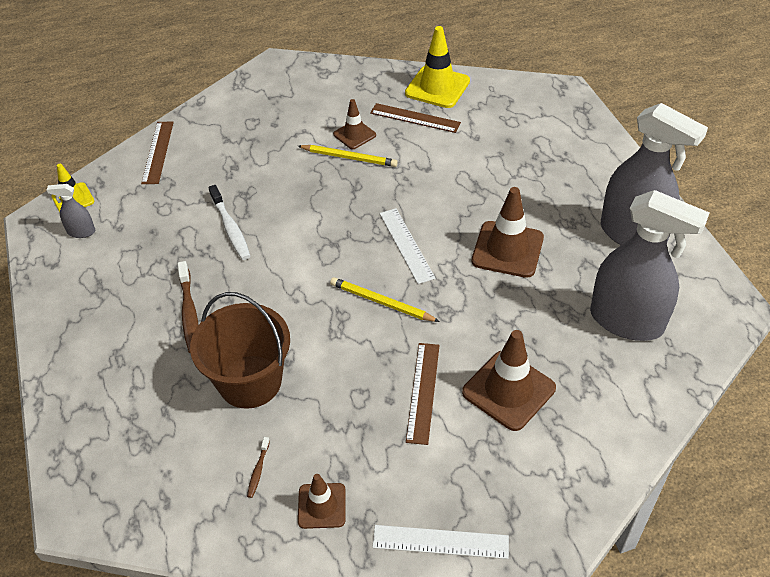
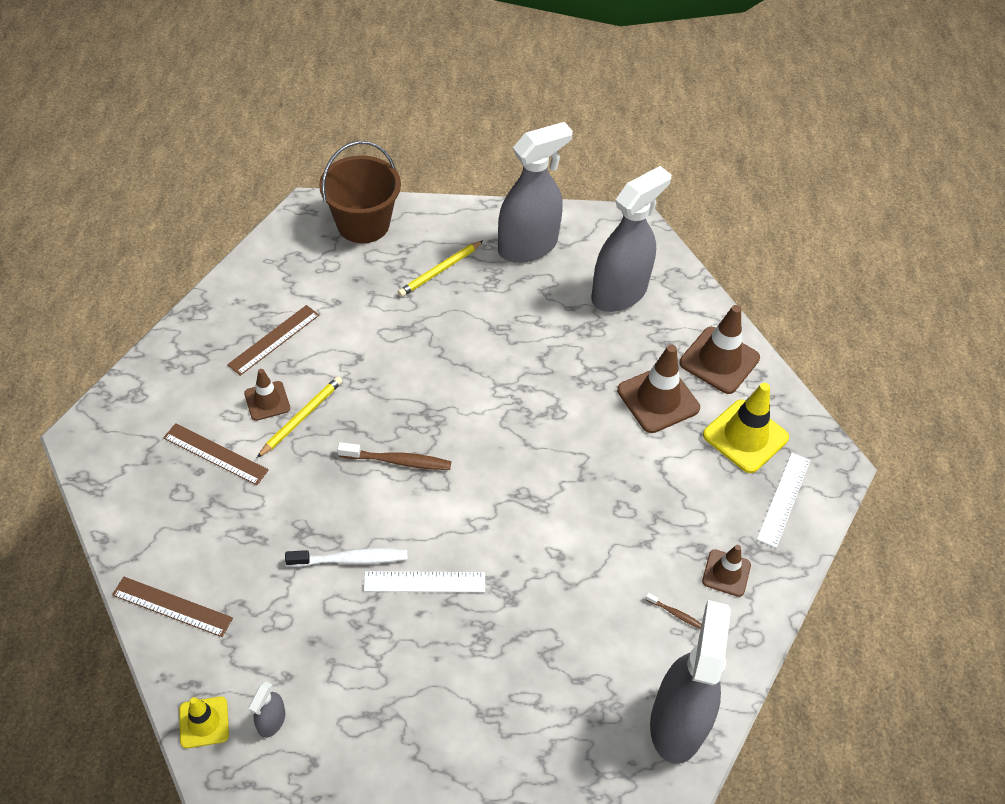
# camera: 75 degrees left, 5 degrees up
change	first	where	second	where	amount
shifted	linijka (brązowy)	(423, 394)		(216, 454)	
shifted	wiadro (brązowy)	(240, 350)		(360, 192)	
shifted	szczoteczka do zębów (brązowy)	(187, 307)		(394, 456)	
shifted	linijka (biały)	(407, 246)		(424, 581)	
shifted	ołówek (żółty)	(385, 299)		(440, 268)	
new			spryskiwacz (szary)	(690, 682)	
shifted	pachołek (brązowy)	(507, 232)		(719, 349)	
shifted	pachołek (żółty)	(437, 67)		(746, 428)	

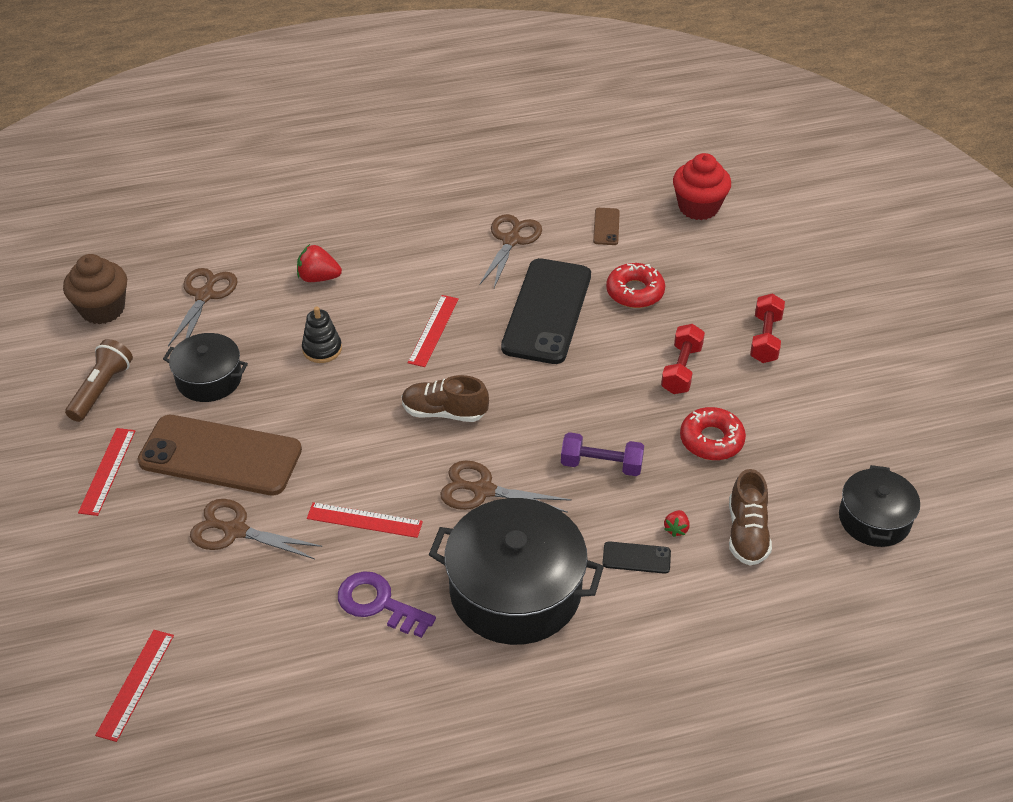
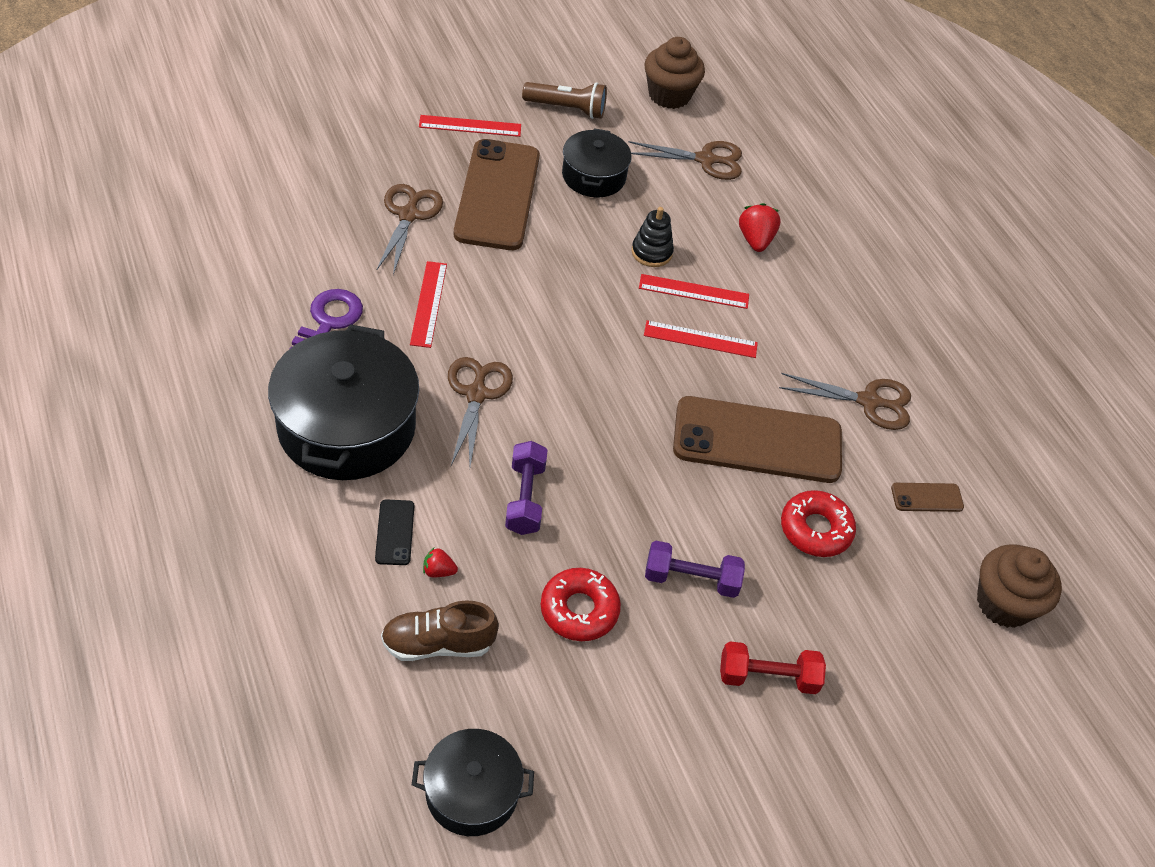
# camera: 75 degrees right, 5 degrees up
change	first	where	second	where	amount
shifted	linijka (czerwony)	(134, 686)		(694, 291)	
repainted	hantel (czerwony)	(683, 359)	hantel (fioletowy)	(695, 569)	
repainted	telefon (czarny)	(546, 311)	telefon (brązowy)	(757, 439)	
repainted	muffinka (czerwony)	(702, 186)	muffinka (brązowy)	(1019, 586)	
gone	but (brązowy)	(445, 398)			

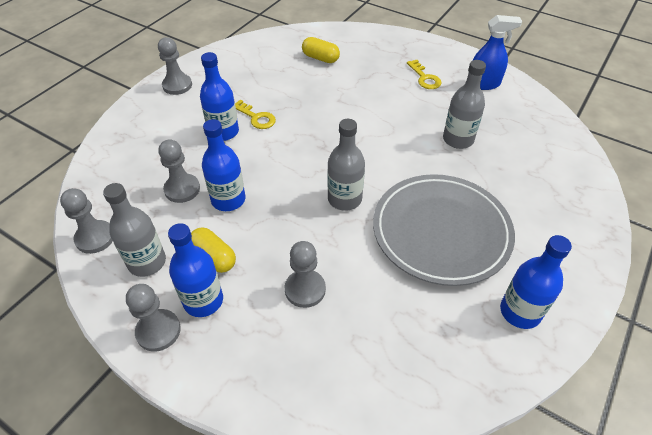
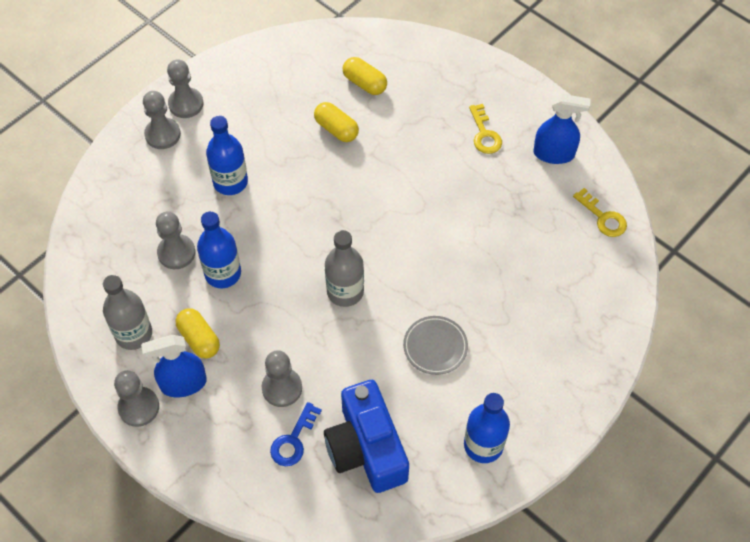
# camera: 10 degrees right, 10 degrees up
change	first	where	second	where	amount
swapped	butelka (niebieski)	(195, 270)	spryskiwacz (niebieski)	(174, 366)	
shifted	pionek (szary)	(86, 221)		(162, 120)	
new			klucz (niebieski)	(296, 434)	
new			kapsułka (żółty)	(336, 122)	
new			aparat fotograficzny (niebieski)	(366, 436)	
scaled	talerz (szary)	(444, 230)		(435, 345)	x0.45
shifted	klucz (żółty)	(255, 114)		(600, 212)	
gone	butelka (szary)	(464, 104)			

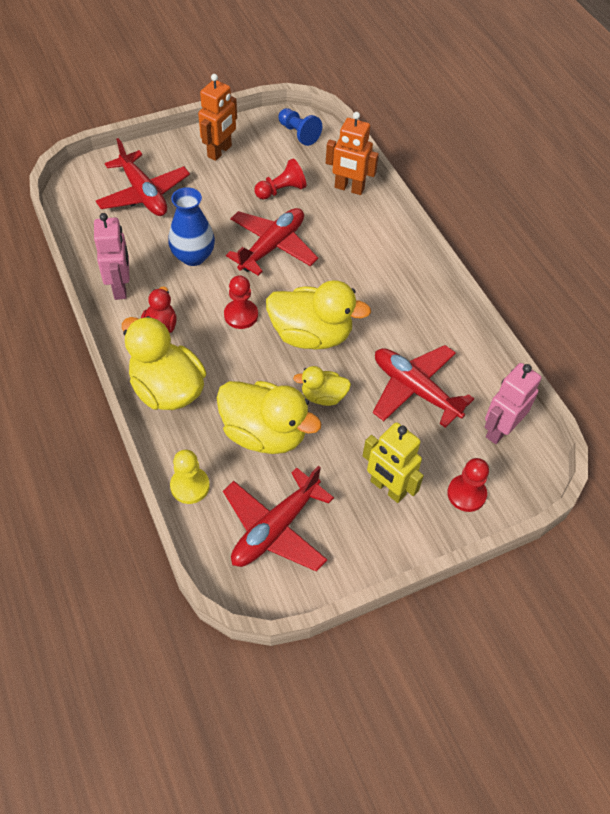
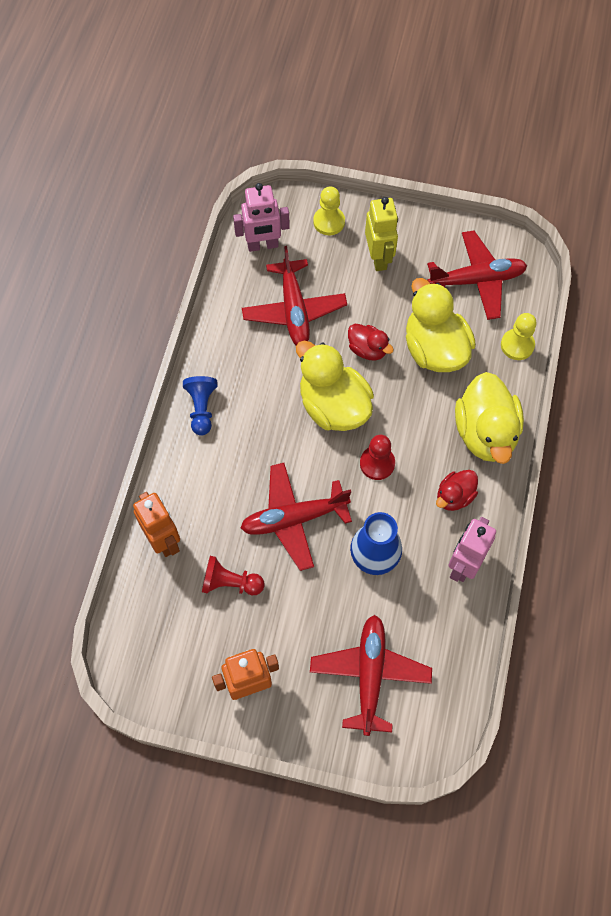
# camera: 140 degrees left, 10 degrees up
change	first	where	second	where	amount
shifted	pionek (niebieski)	(300, 127)		(200, 405)	
repainted	pionek (czerwony)	(468, 485)	pionek (żółty)	(329, 211)	
repainted	kaczka (żółty)	(322, 386)	kaczka (czerwony)	(371, 342)	

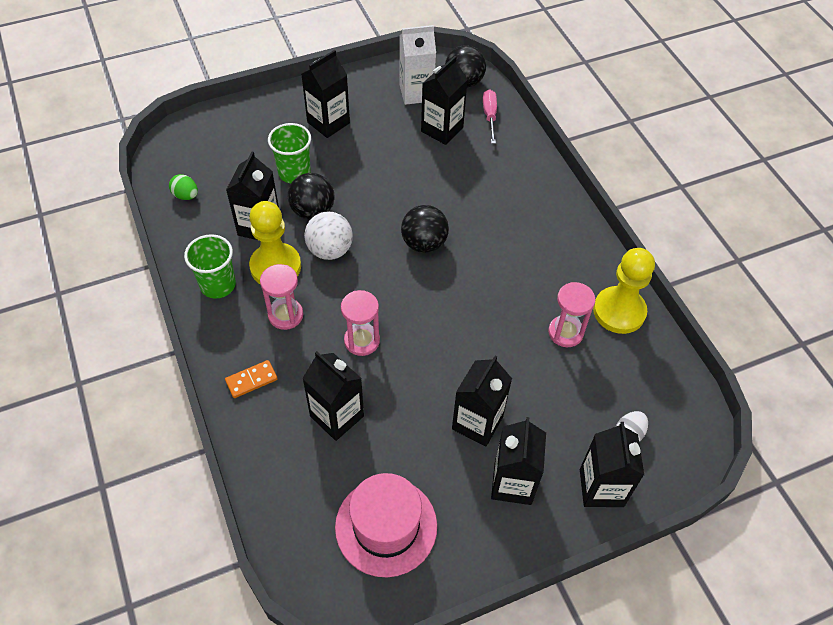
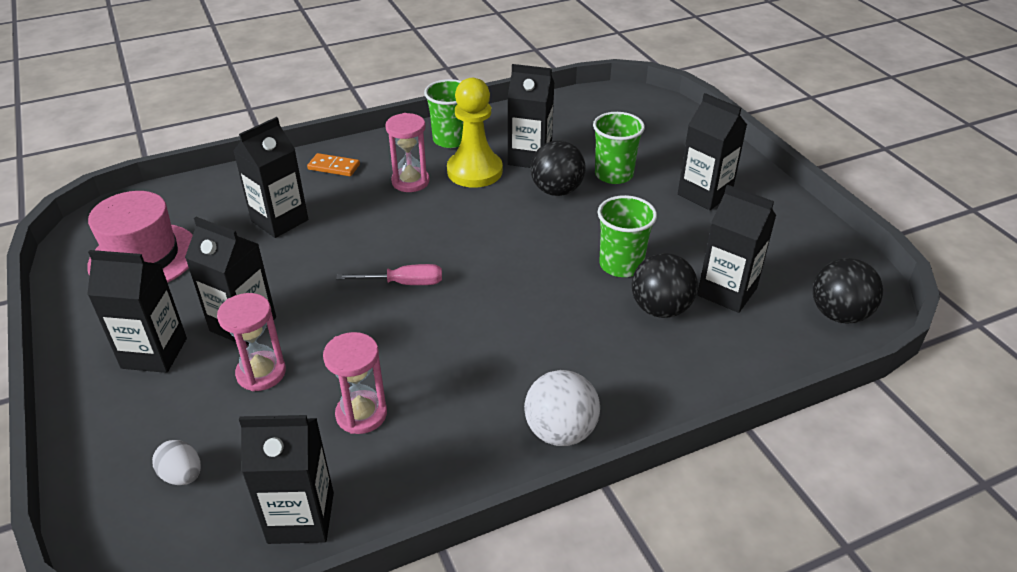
# camera: 90 degrees right, 15 degrees down
change	first	where	second	where	amount
shifted	klepsydra (różowy)	(360, 323)		(251, 342)	
shifted	karton mleka (czarny)	(612, 464)		(286, 479)	
rotated	kostka domina (pomarańczowy)	(251, 379)		(333, 164)	45 degrees counterclockwise
shifted	śrubokręt (różowy)	(490, 116)		(389, 274)	
shifted	piłka (biały)	(328, 236)		(562, 408)	
new			szklanka (zielony)	(627, 236)	
shifted	piłka (czarny)	(425, 229)		(665, 285)	
gone	jajko (zielony)	(183, 187)			
gone	karton mleka (biały)	(417, 65)			
gone	pionek (żółty)	(624, 291)			

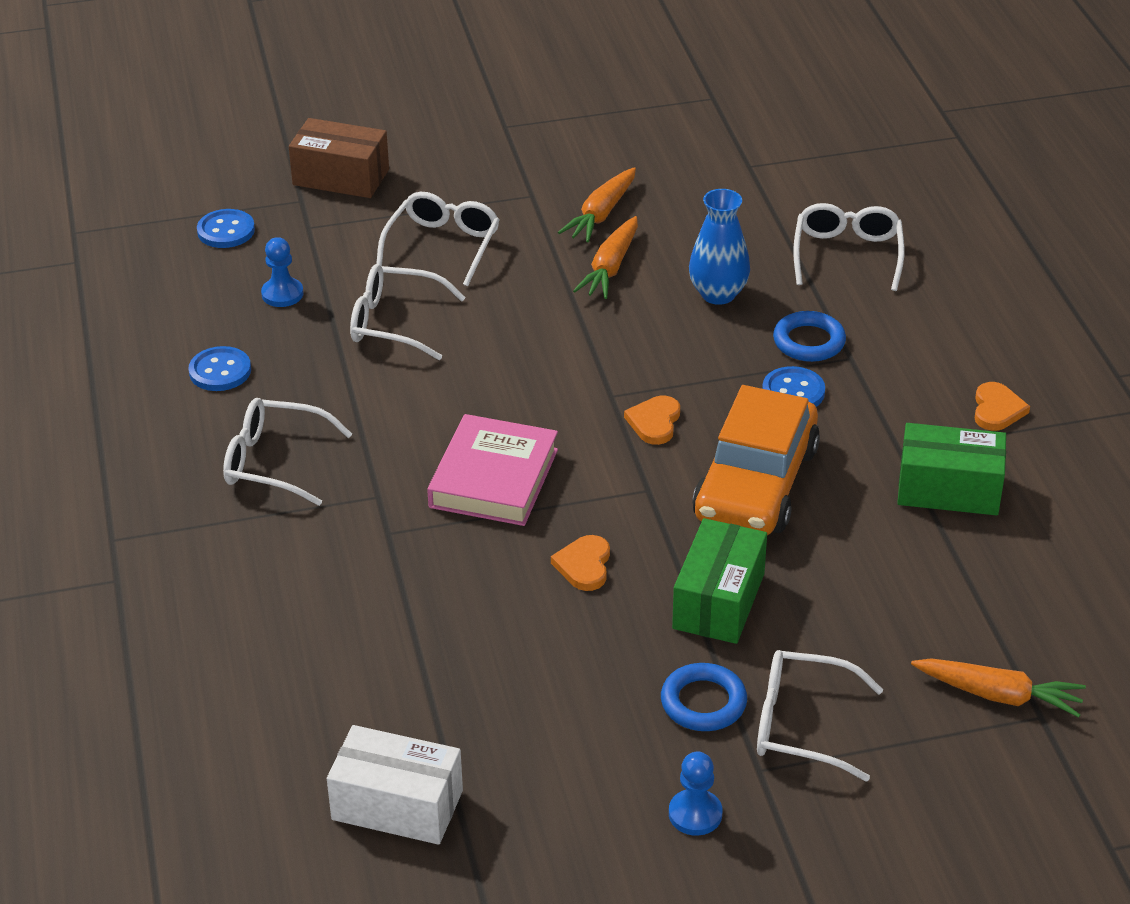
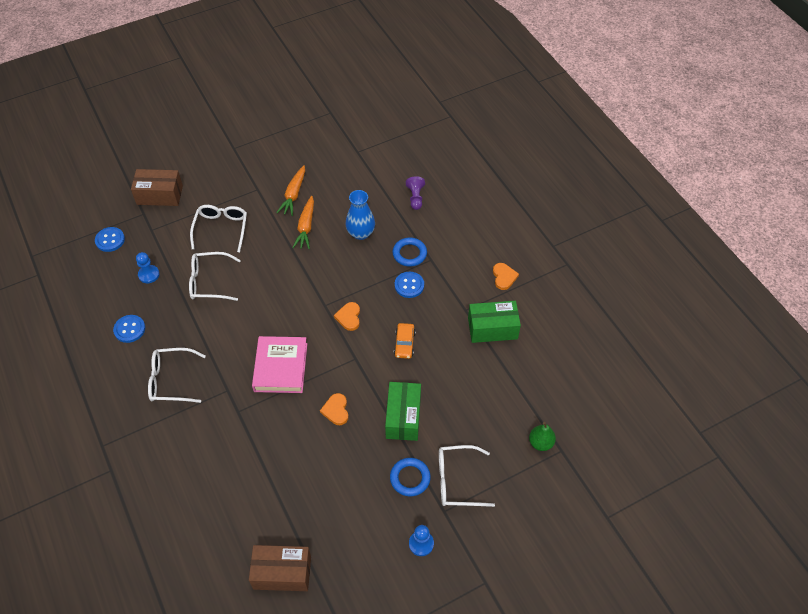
# camera: 15 degrees left, 15 degrees up
change	first	where	second	where	amount
repainted	pudełko (biały)	(395, 785)	pudełko (brązowy)	(280, 568)	
scaled	samochód (pomarańczowy)	(756, 460)		(405, 341)	x0.44
swapped	okulary (biały)	(848, 247)	pionek (fioletowy)	(415, 193)	
swapped	marchewka (pomarańczowy)	(998, 688)	gruszka (zielony)	(542, 436)	

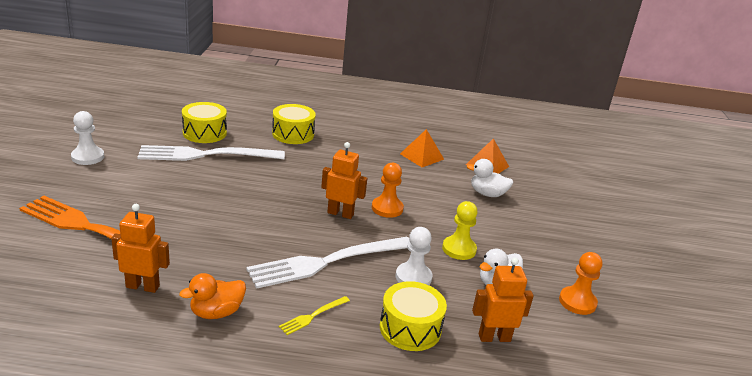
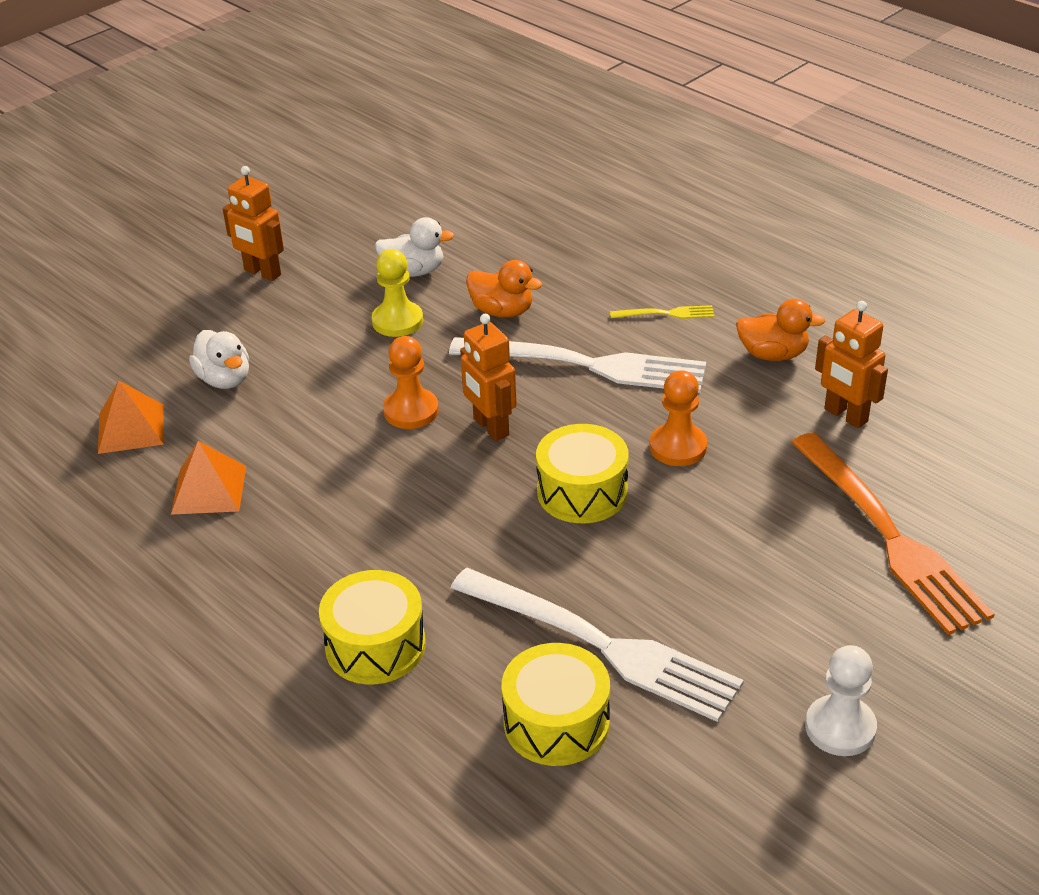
# camera: 135 degrees left, 10 degrees up
change	first	where	second	where	amount
shifted	robot (pomarańczowy)	(503, 299)		(253, 223)	
swapped	pionek (biały)	(414, 256)	kaczka (pomarańczowy)	(504, 288)	
shifted	bęben (żółty)	(413, 316)		(582, 473)	
shifted	pionek (pomarańczowy)	(580, 283)		(678, 418)	

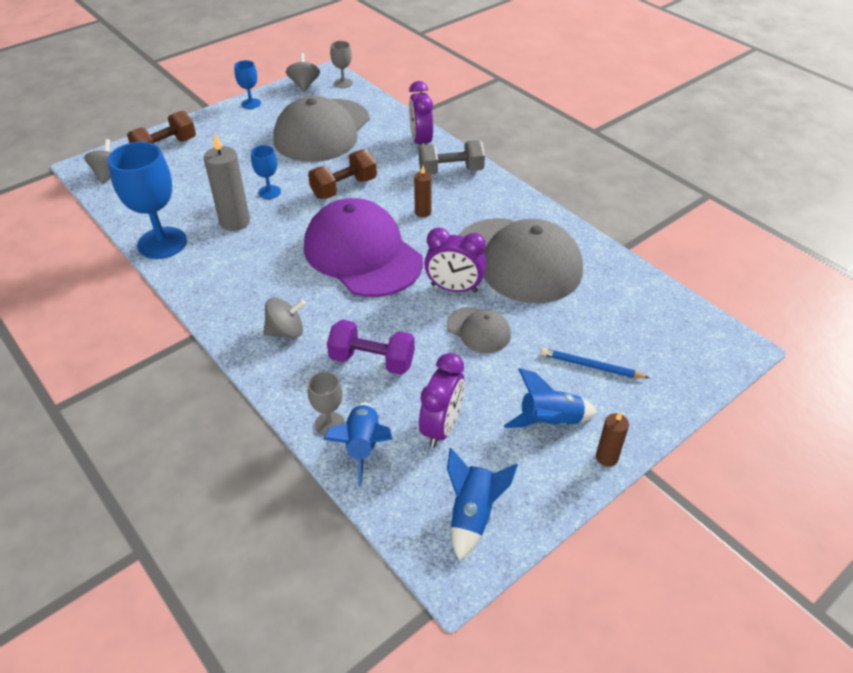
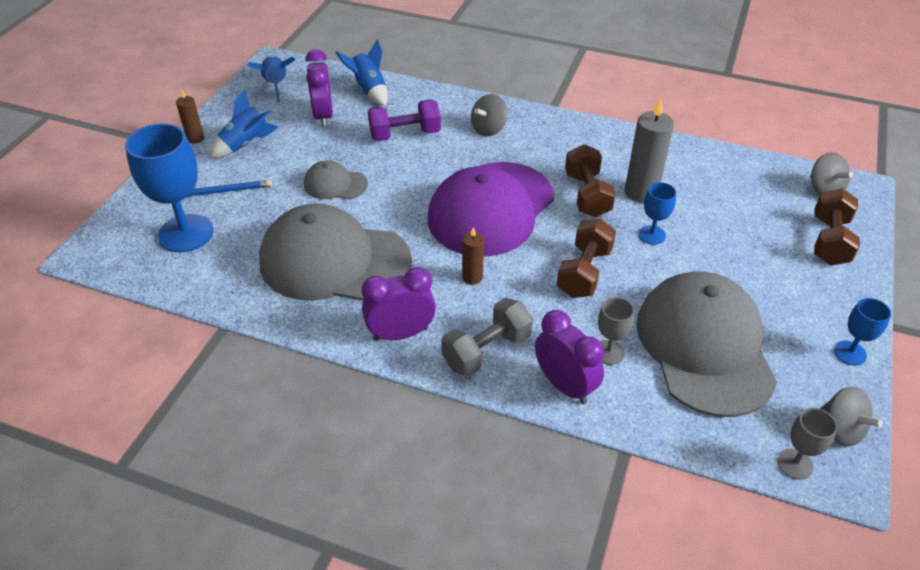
# camera: 150 degrees right, 0 degrees up
change	first	where	second	where	amount
shifted	kielich (niebieski)	(147, 200)		(169, 187)	
shifted	budzik (fioletowy)	(455, 260)		(399, 304)	
rotated	czapka (fioletowy)	(363, 247)		(491, 209)	105 degrees clockwise
new			hantel (brązowy)	(590, 180)	
shifted	kielich (szary)	(326, 403)		(616, 331)	

